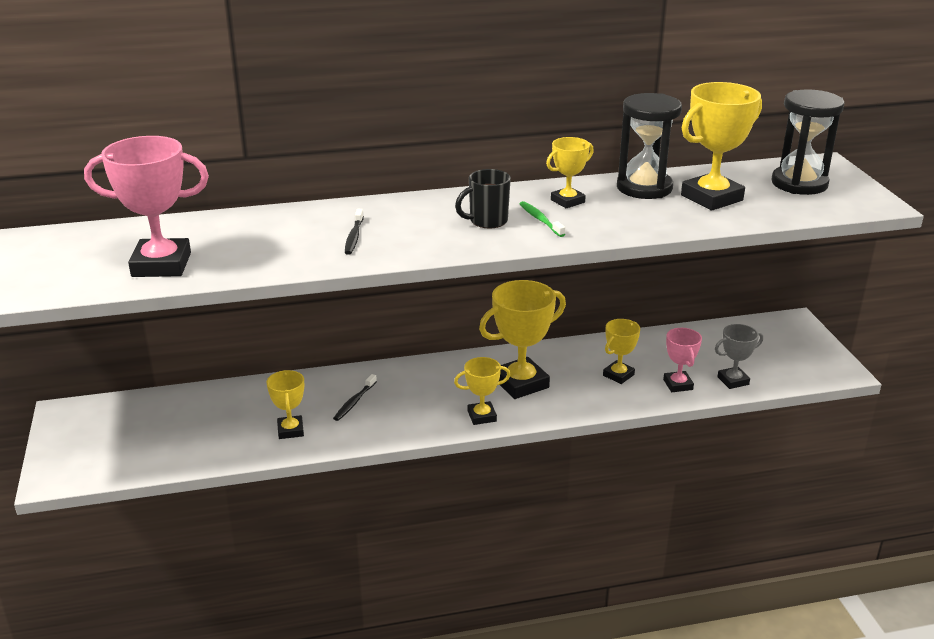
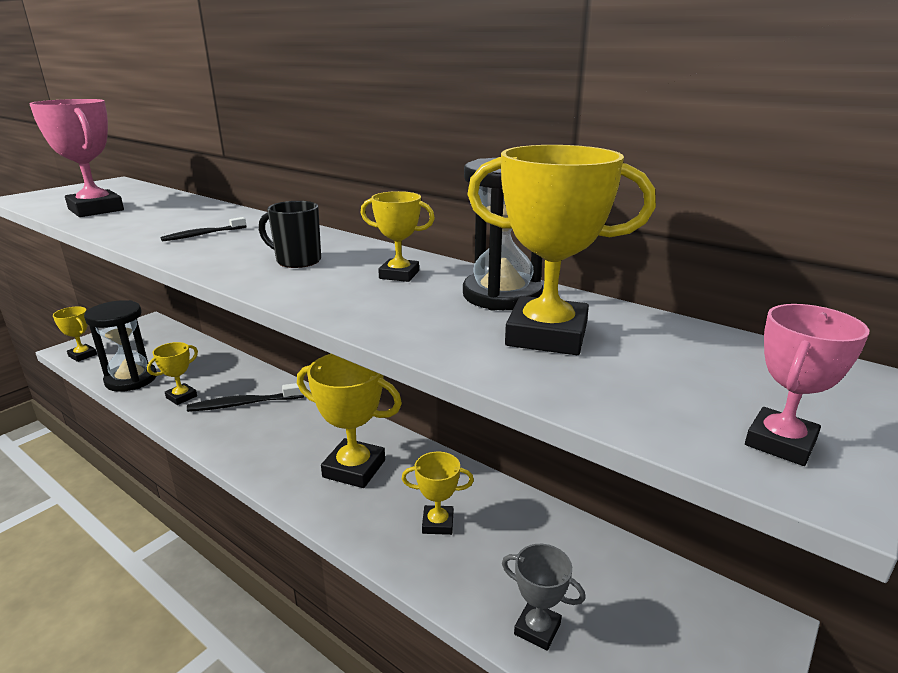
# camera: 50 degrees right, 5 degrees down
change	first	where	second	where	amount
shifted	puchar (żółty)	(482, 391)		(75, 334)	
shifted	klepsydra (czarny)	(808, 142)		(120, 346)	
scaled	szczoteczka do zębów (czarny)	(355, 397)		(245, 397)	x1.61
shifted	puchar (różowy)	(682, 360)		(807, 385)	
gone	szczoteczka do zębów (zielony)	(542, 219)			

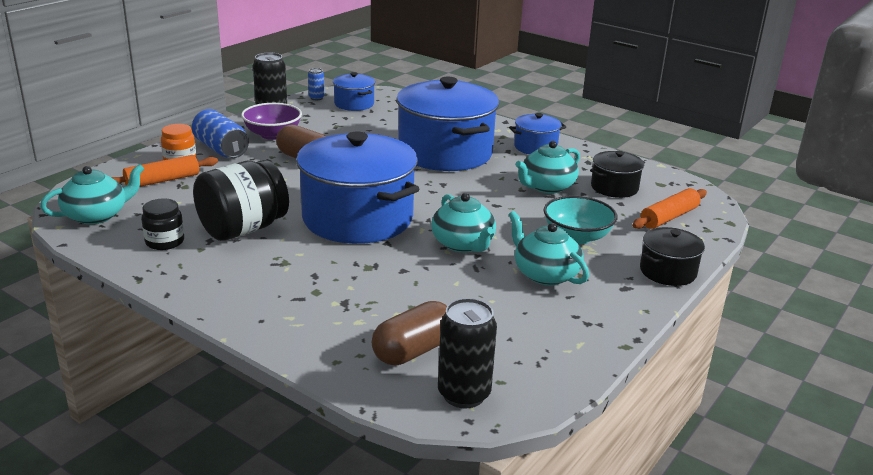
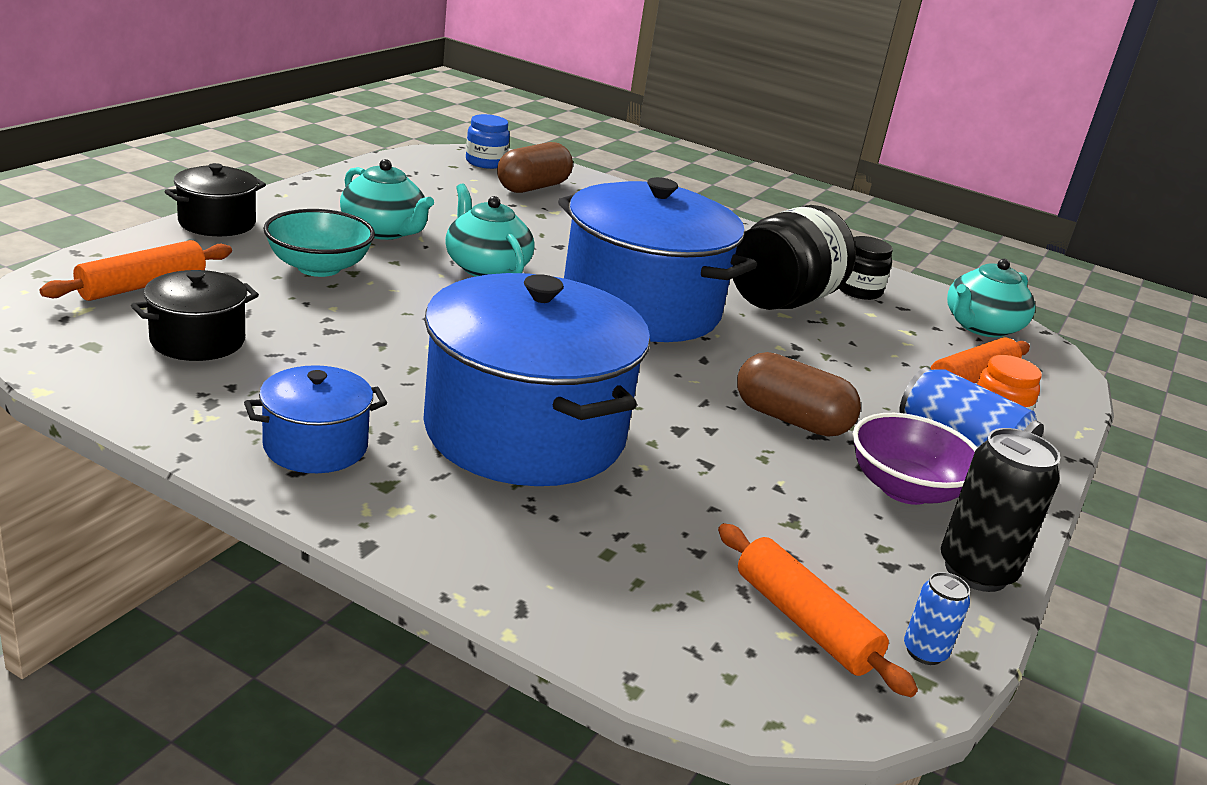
# camera: 170 degrees right, 0 degrees up
change	first	where	second	where	amount
swapped	puszka (czarny)	(467, 353)	słoik (niebieski)	(488, 141)	
swapped	garnek (niebieski)	(354, 91)	wałek do ciasta (pomarańczowy)	(818, 610)	
gone	imbryk (turkusowy)	(547, 167)			

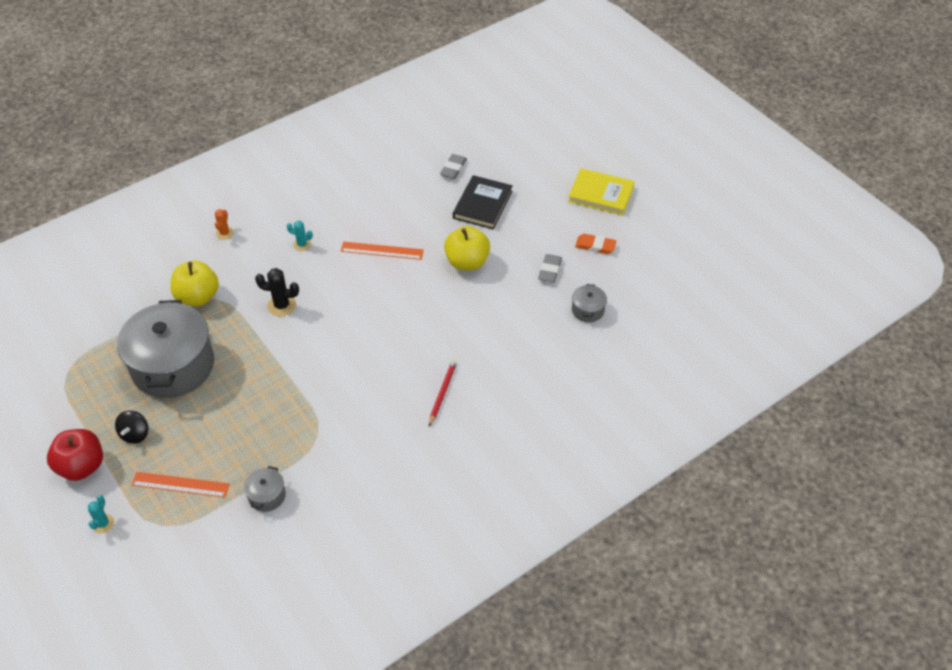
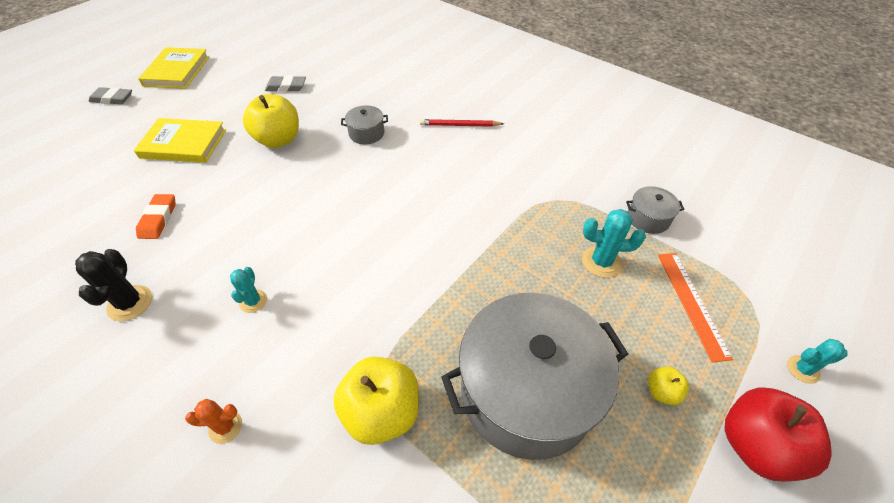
# camera: 105 degrees left, 0 degrees up
change	first	where	second	where	amount
shifted	kaktus (czarny)	(277, 292)		(113, 285)	
shifted	gumka do mazania (szary)	(453, 166)		(110, 95)	
repainted	książka (czarny)	(483, 202)	książka (żółty)	(180, 140)	
shifted	gumka do mazania (pomarańczowy)	(596, 244)		(156, 216)	
shifted	garnek (szary)	(589, 303)		(364, 124)	
new			kaktus (turkusowy)	(614, 243)	
swapped	bączek (czarny)	(131, 427)	jabłko (żółty)	(668, 386)	
gone	linijka (pomarańczowy)	(382, 251)			

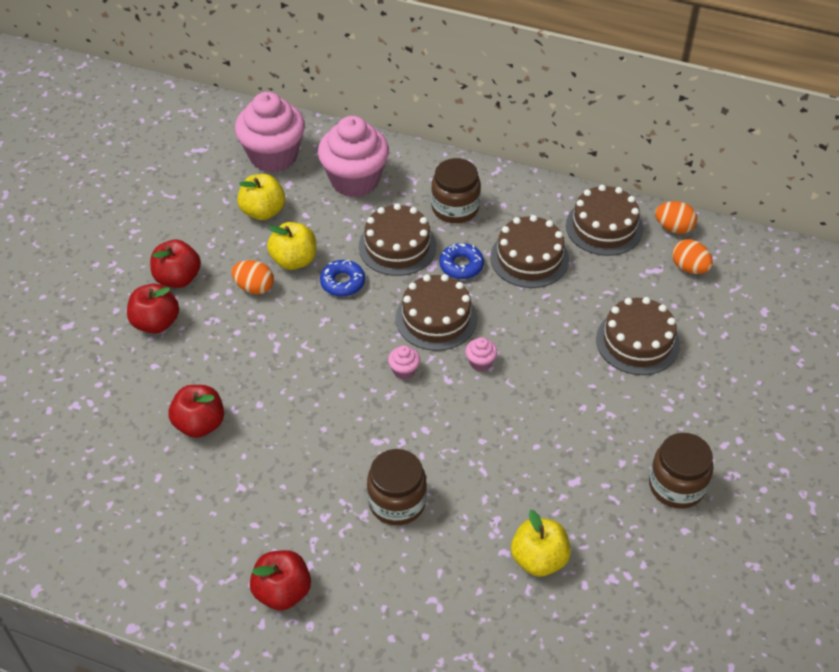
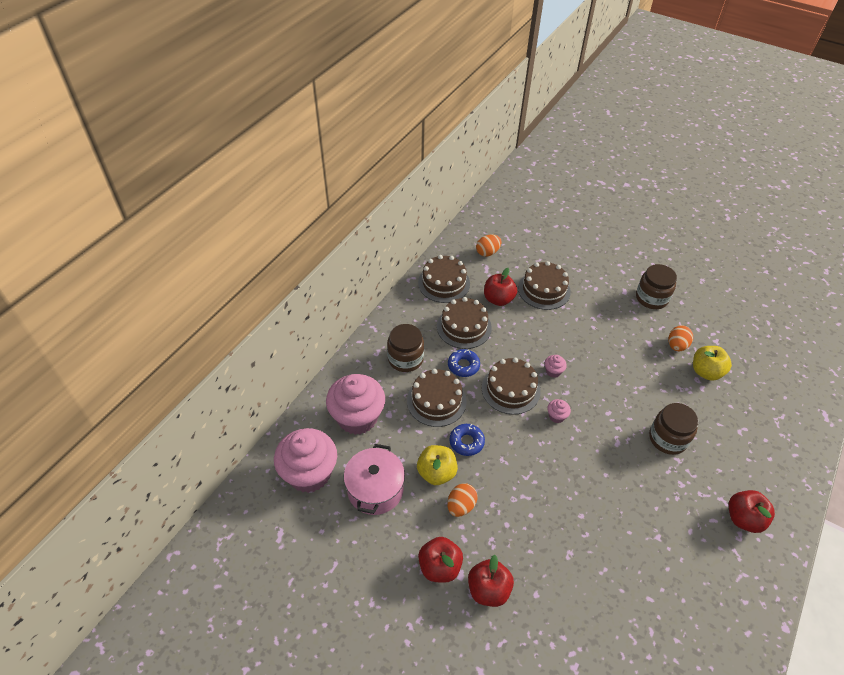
# camera: 80 degrees left, 0 degrees up
change	first	where	second	where	amount
swapped	jabłko (żółty)	(261, 197)	garnek (różowy)	(374, 479)	
shifted	jabłko (czerwony)	(196, 411)		(500, 287)	
shifted	jajko (pomarańczowy)	(676, 217)		(680, 338)	

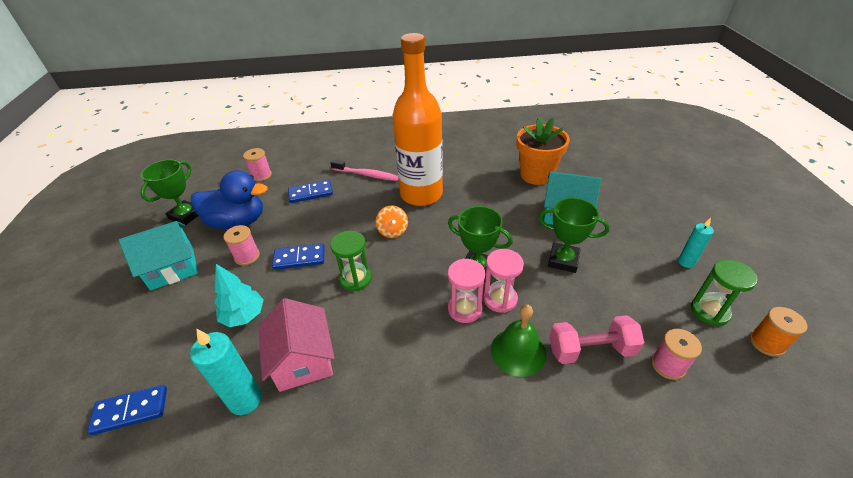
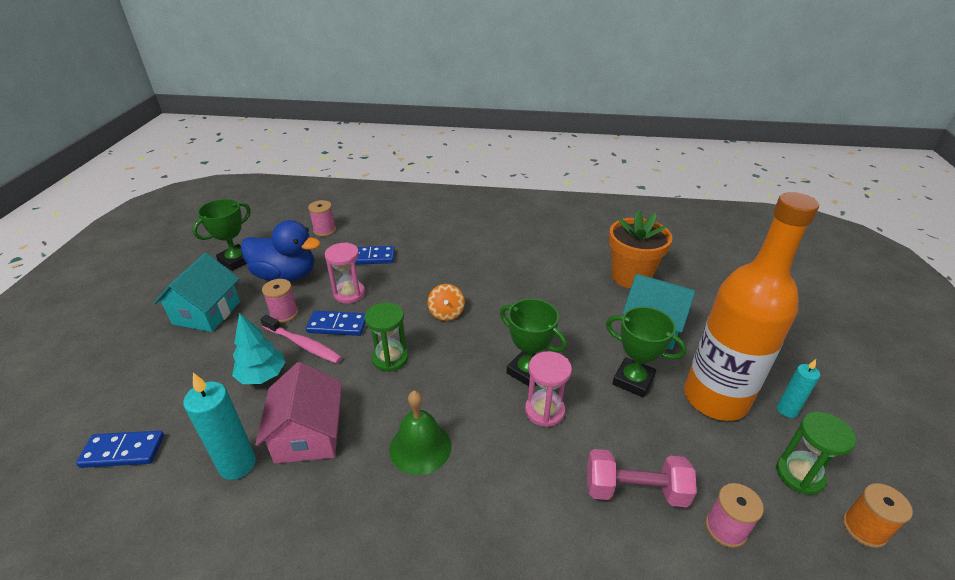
# camera: 10 degrees right, 5 degrees down
change	first	where	second	where	amount
rotated	domek (turkusowy)	(158, 256)		(197, 292)	60 degrees counterclockwise
shifted	szczoteczka do zębów (różowy)	(364, 170)		(301, 339)	
shifted	klepsydra (różowy)	(466, 290)		(345, 273)	
shifted	dzwonek (zielony)	(518, 340)		(420, 433)	
shifted	butelka (pomarańczowy)	(418, 119)		(751, 306)	

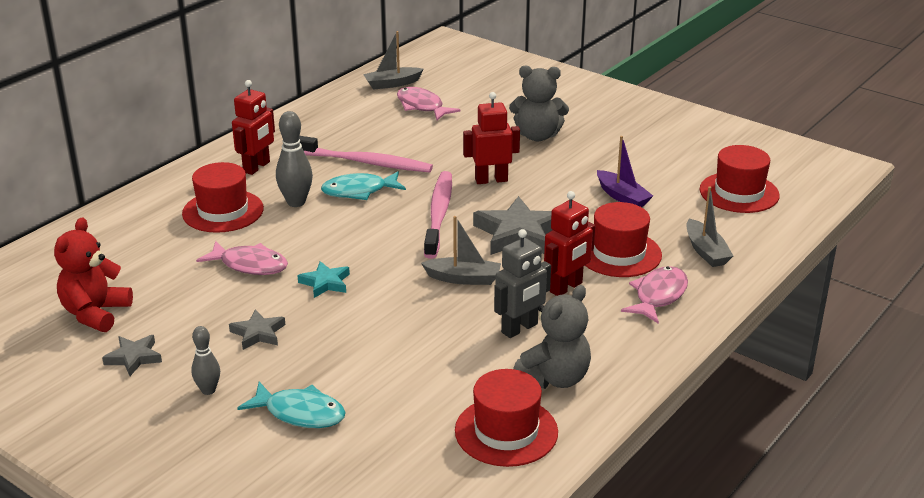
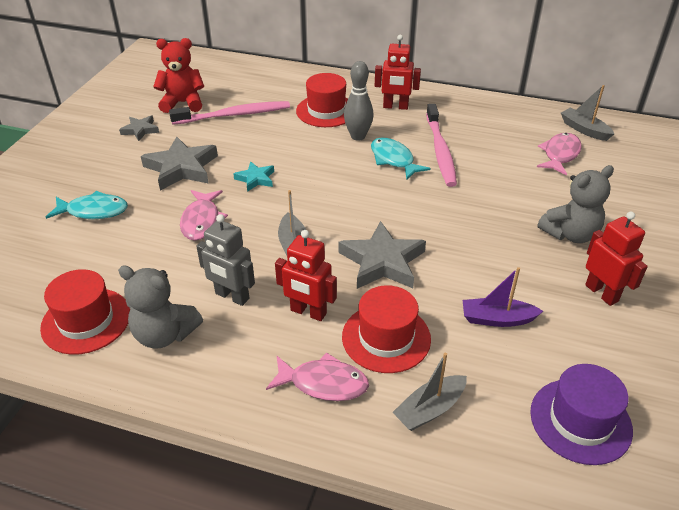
# camera: 70 degrees right, 10 degrees up
change	first	where	second	where	amount
rotated	ryba (turkusowy)	(291, 405)		(87, 205)	90 degrees counterclockwise
scaled	gwiazda (szary)	(257, 329)		(179, 163)	x1.85
shifted	szczoteczka do zębów (różowy)	(438, 215)		(229, 113)	
shifted	ryba (różowy)	(242, 258)		(204, 215)	
rotated	łódka (fioletowy)	(625, 171)		(503, 297)	60 degrees clockwise
repainted	kapelusz (czerwony)	(740, 179)	kapelusz (fioletowy)	(581, 414)	
rotated	miś (szary)	(539, 103)		(575, 204)	105 degrees counterclockwise
shifted	robot (czerwony)	(491, 138)		(616, 259)	
gone	kręgiel (szary)	(205, 360)			

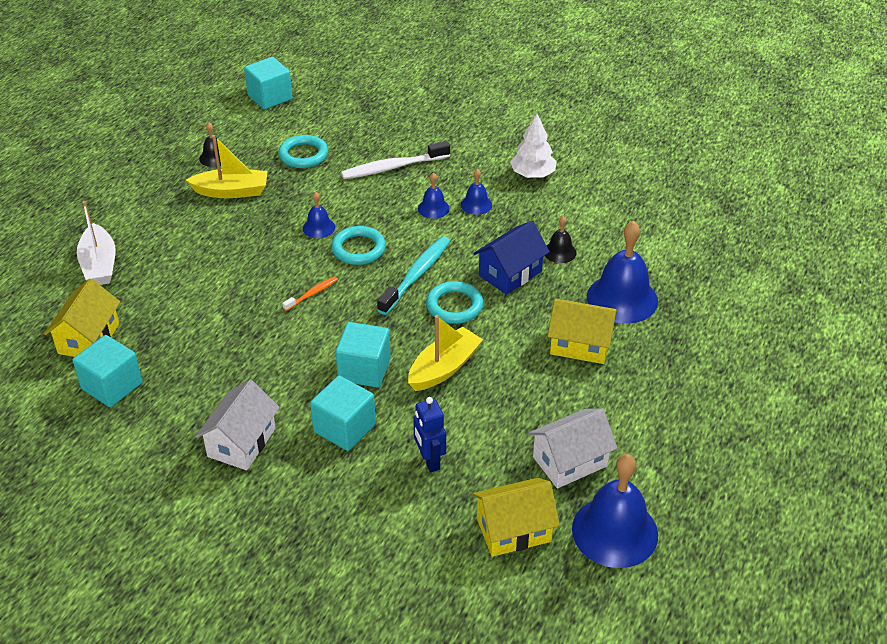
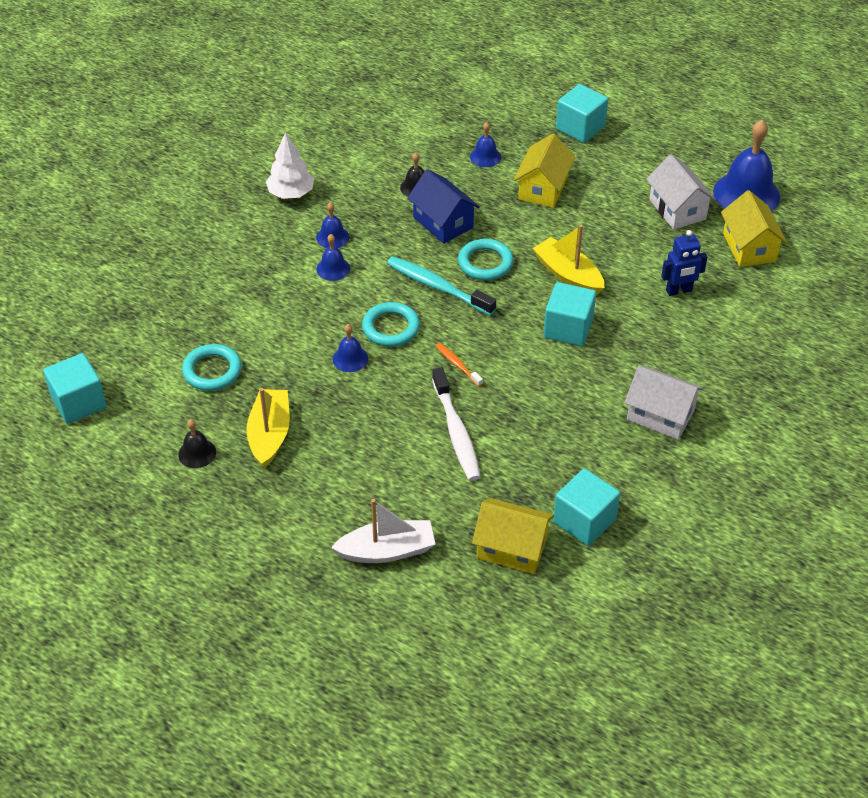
# camera: 85 degrees left, 5 degrees up
change	first	where	second	where	amount
shifted	szczoteczka do zębów (biały)	(395, 160)		(456, 424)	
scaled	dzwonek (niebieski)	(622, 272)		(485, 144)	x0.48
shifted	sześcian (turkusowy)	(343, 413)		(582, 113)	

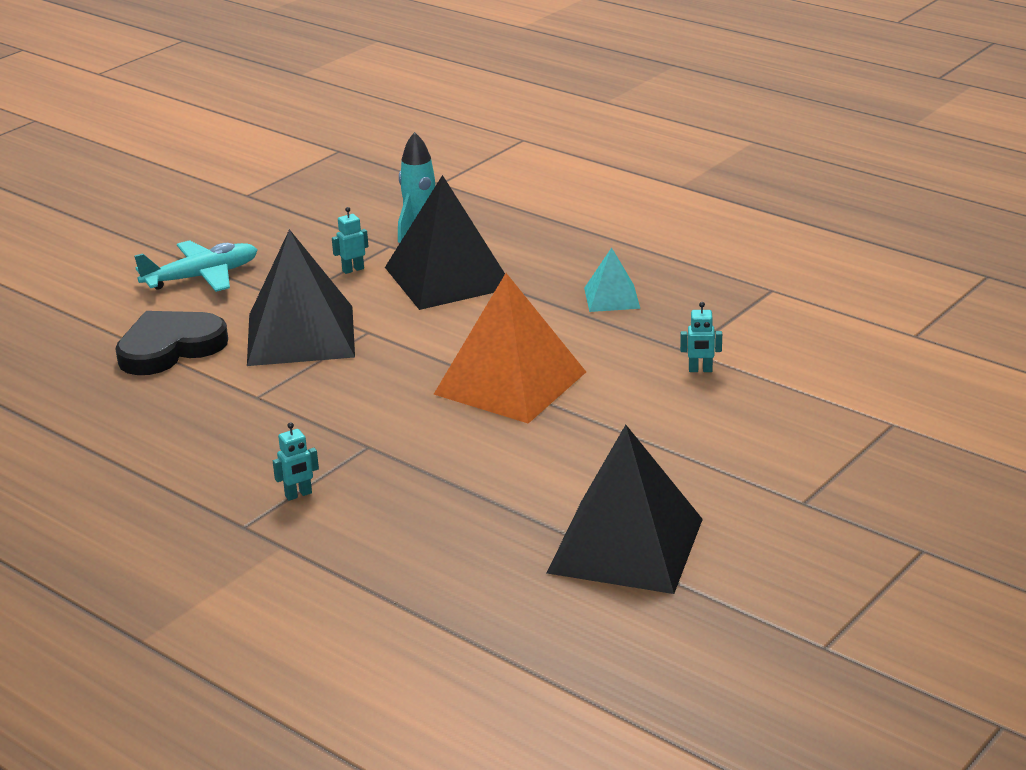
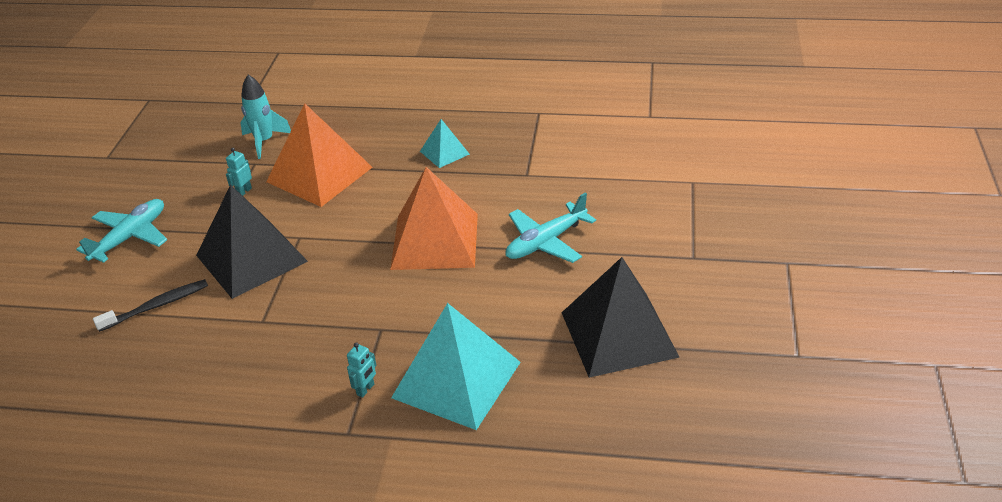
# camera: 30 degrees left, 10 degrees up
change	first	where	second	where	amount
swapped	serce (czarny)	(171, 343)	szczoteczka do zębów (czarny)	(150, 305)	
repainted	piramida (czarny)	(445, 242)	piramida (pomarańczowy)	(319, 155)	
new			piramida (turkusowy)	(456, 366)	
new			samolot (turkusowy)	(550, 228)	
gone	robot (turkusowy)	(701, 337)			

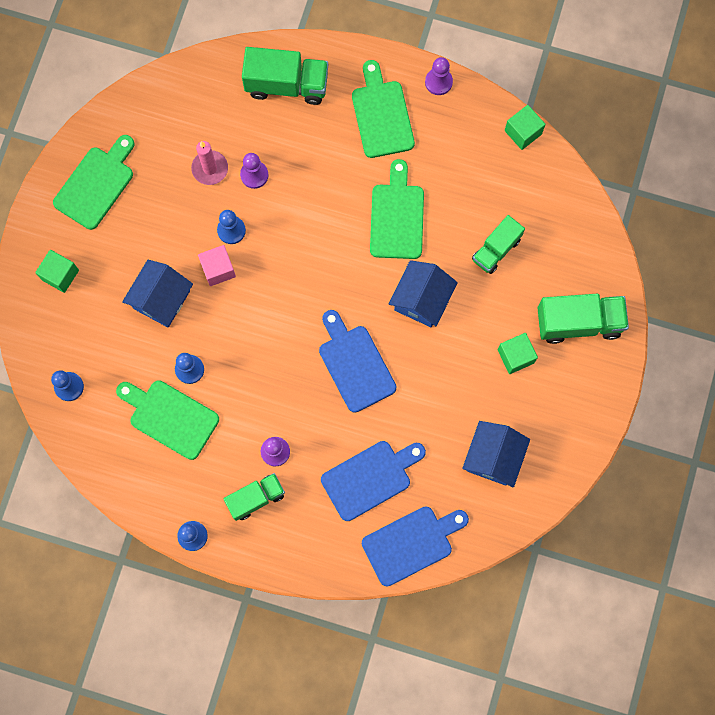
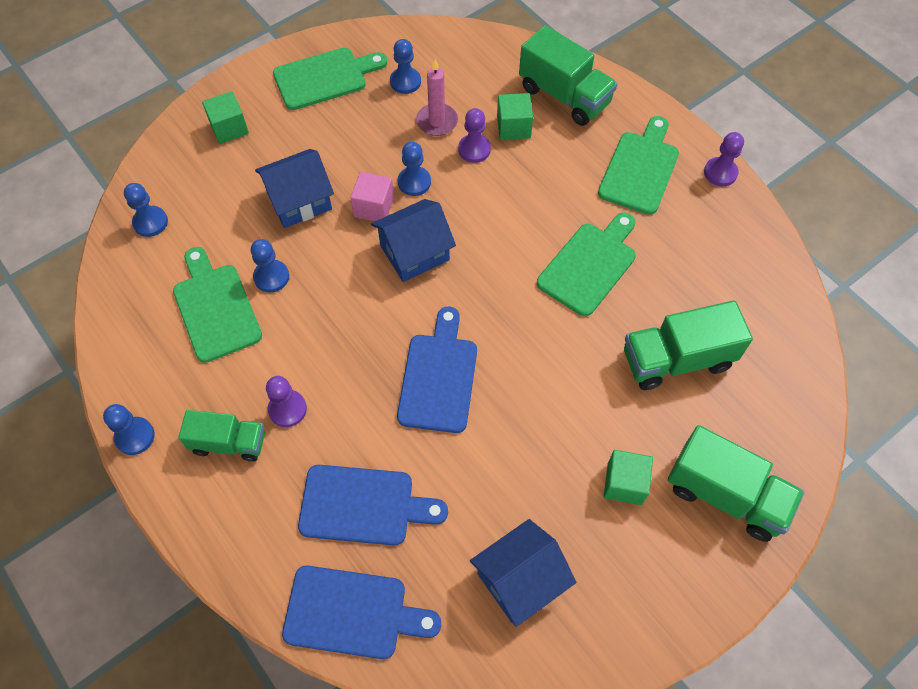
# camera: 35 degrees right, 15 degrees down
change	first	where	second	where	amount
shifted	domek (niebieski)	(423, 293)		(413, 240)	
new			pionek (niebieski)	(405, 66)	
shifted	sześcian (zielony)	(525, 127)		(515, 116)	
scaled	ciężarówka (zielony)	(498, 244)		(688, 345)	x1.54

